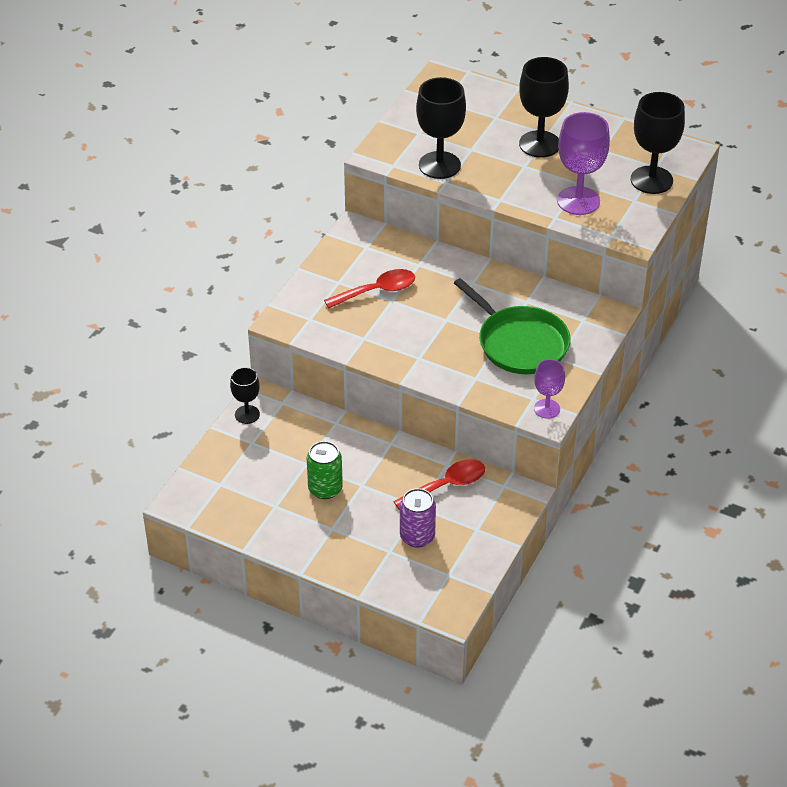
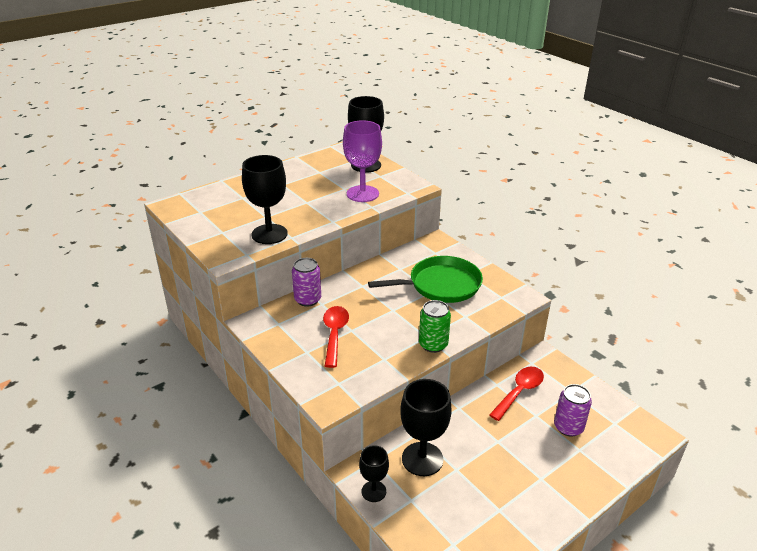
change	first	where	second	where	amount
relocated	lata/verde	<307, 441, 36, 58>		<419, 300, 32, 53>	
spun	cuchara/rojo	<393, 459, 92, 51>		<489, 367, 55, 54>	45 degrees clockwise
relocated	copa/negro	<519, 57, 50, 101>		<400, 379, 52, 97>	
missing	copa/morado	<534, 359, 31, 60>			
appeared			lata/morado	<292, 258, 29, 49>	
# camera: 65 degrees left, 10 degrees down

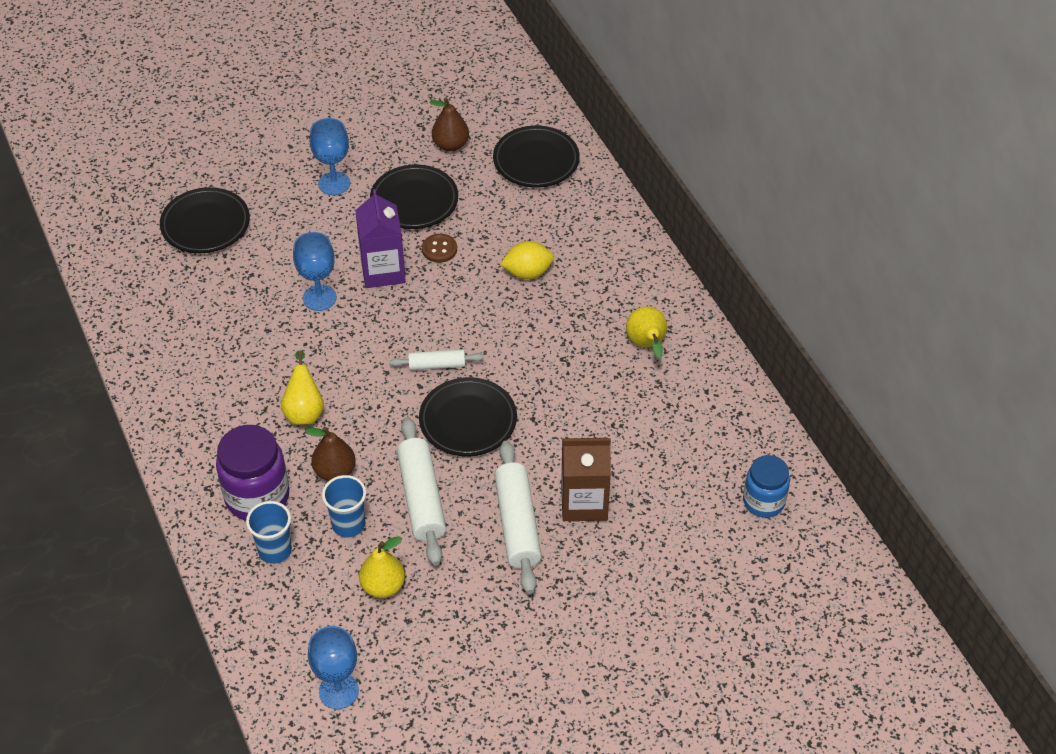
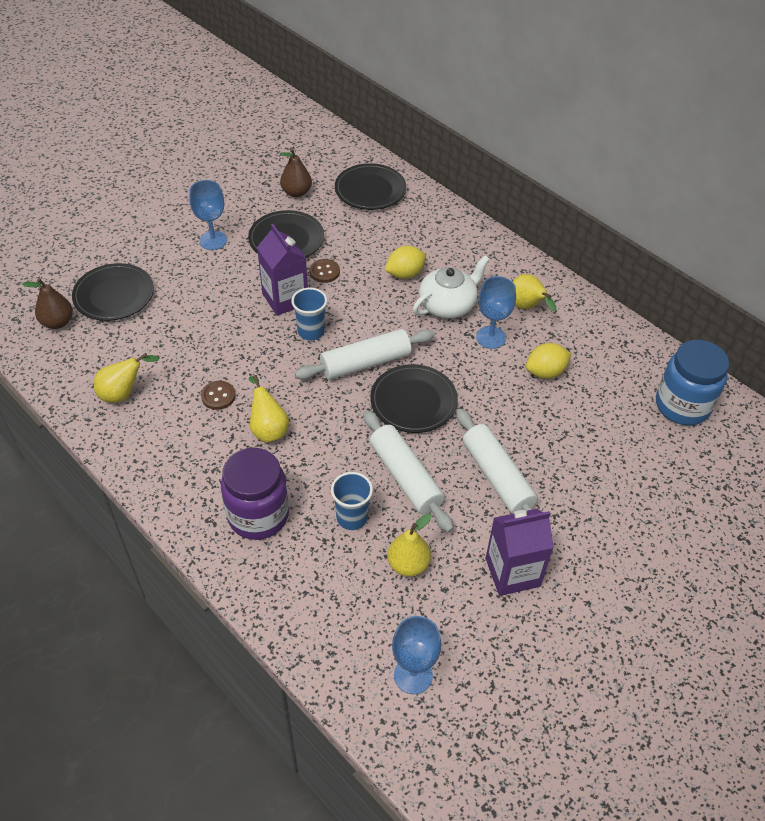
change	first	where	second	where	amount
relocated	vaso/azul	<246, 501, 46, 63>		<291, 288, 36, 52>	
relocated	copa/azul	<293, 232, 44, 79>		<476, 276, 40, 73>	
relocated	pera/marrón	<305, 427, 51, 54>		<22, 278, 51, 51>	
size	rodillo/blanco	<389, 349, 95, 21>		<295, 329, 140, 51>	x1.78
missing	cartón de leche/marrón	<561, 438, 50, 83>			
size	tarro/azul	<743, 455, 47, 63>		<656, 340, 73, 86>	x1.54
appeared			pera/amarillo	<94, 353, 65, 50>	
appeared			botón/marrón	<201, 381, 35, 29>	
appeared			tetera/blanco	<413, 255, 77, 63>	
appeared			cartón de leche/morado	<485, 509, 69, 87>	
appeared			limón/amarillo	<526, 343, 45, 36>	
# camera: 20 degrees left, 0 degrees up

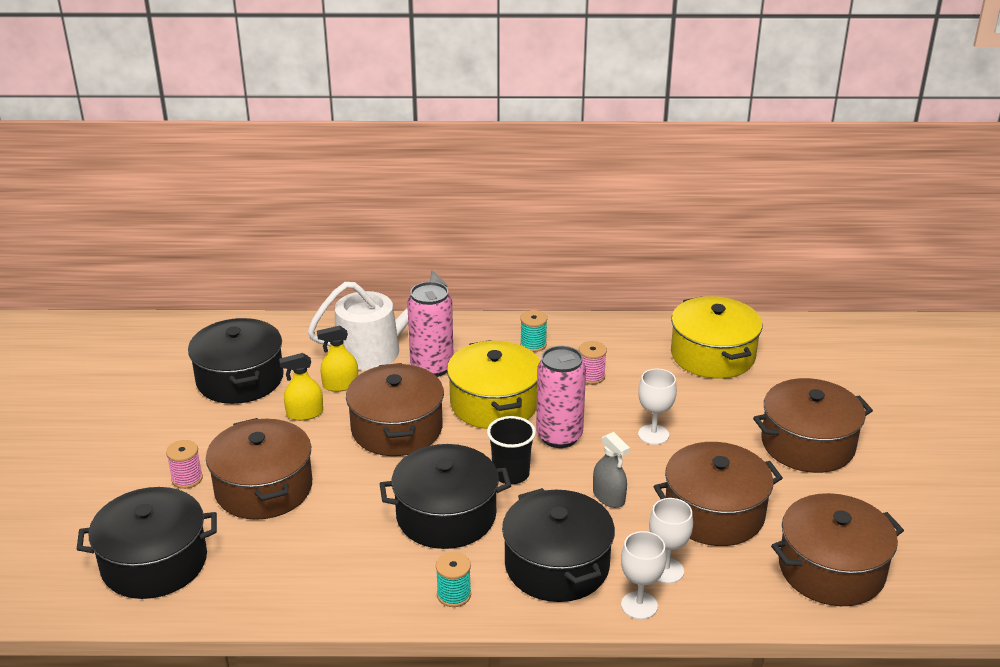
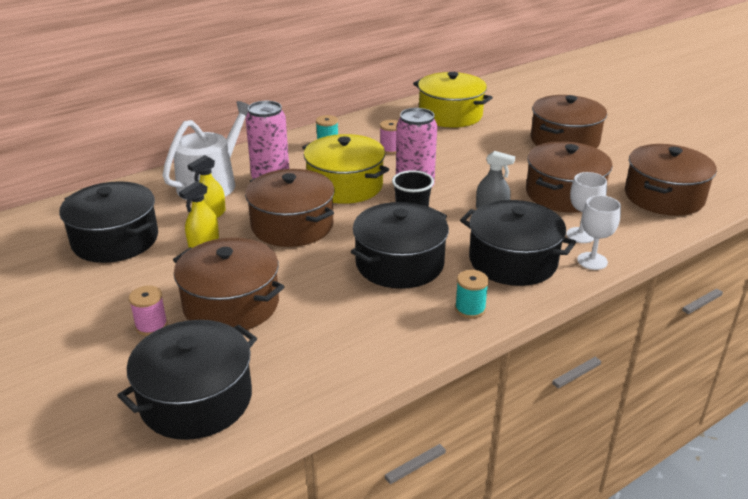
change	first	where	second	where	amount
missing	copa/blanco	<638, 369, 39, 76>			
# camera: 35 degrees left, 0 degrees up

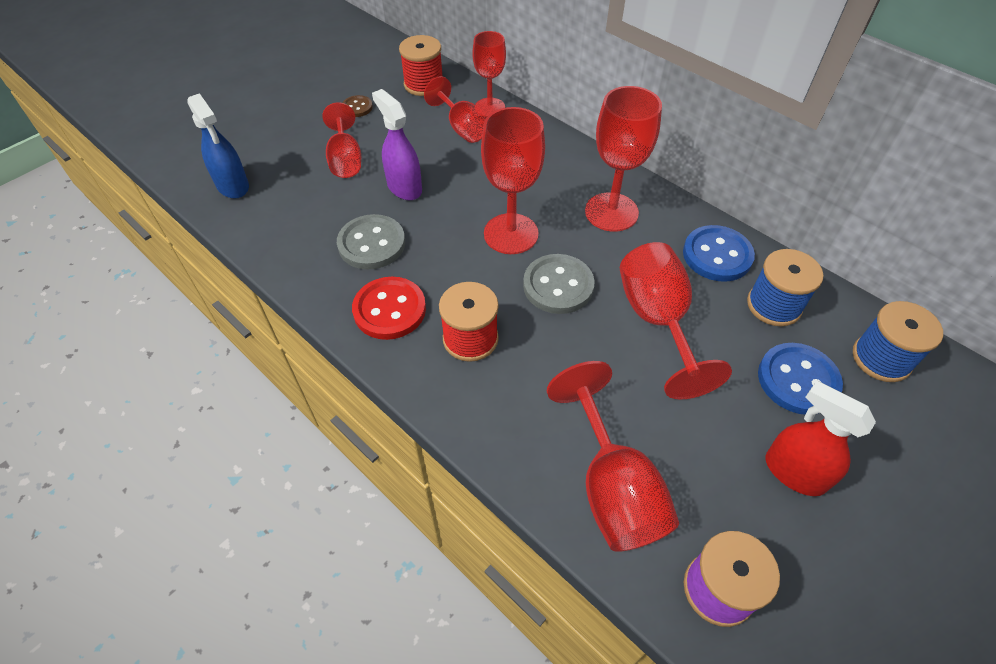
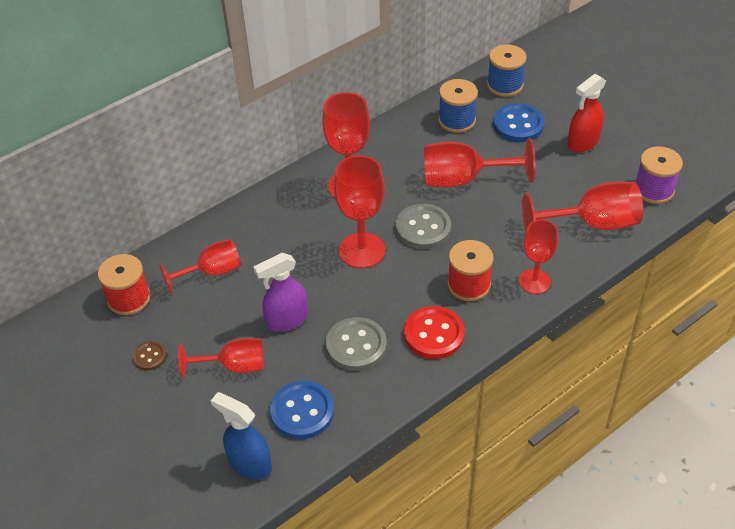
change	first	where	second	where	amount
spun	pulverizador/azul	<187, 93, 62, 106>		<211, 392, 61, 87>	120 degrees counterclockwise
relocated	copa/rojo	<472, 31, 34, 86>		<519, 220, 39, 74>	
relocated	botón/azul	<683, 225, 72, 57>		<270, 381, 64, 58>	
# camera: 80 degrees left, 5 degrees down

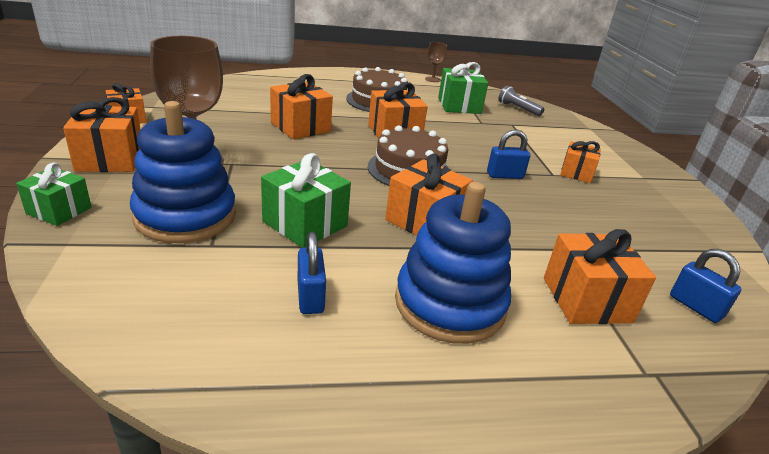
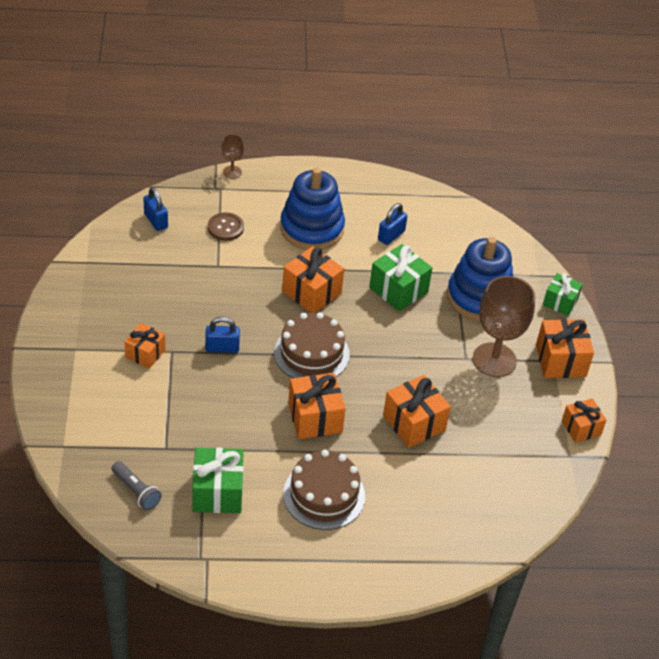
change	first	where	second	where	amount
spun	candado/azul	<298, 232, 28, 82>		<378, 203, 29, 42>	45 degrees clockwise
relocated	copa/marrón	<425, 42, 22, 40>		<222, 134, 22, 45>	
exchanged	regalo/naranja	<544, 229, 112, 95>	botón/marrón	<208, 212, 36, 29>	
# camera: 175 degrees left, 15 degrees up

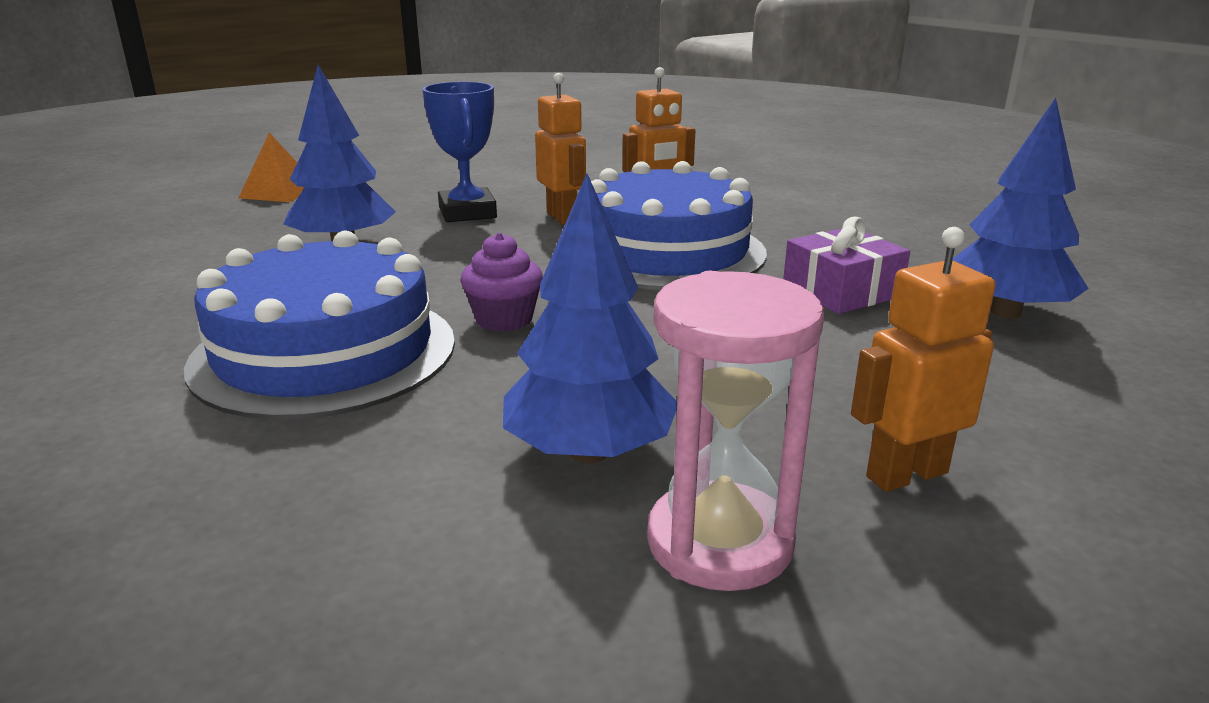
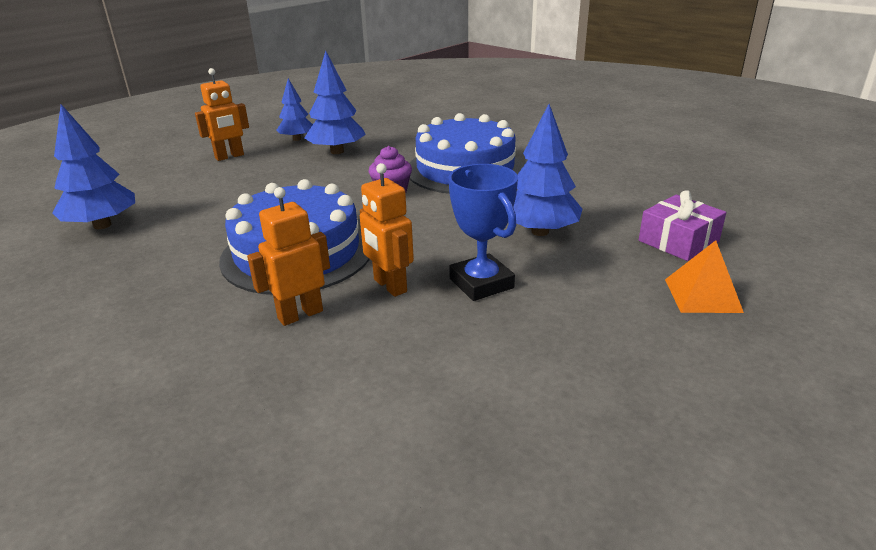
change	first	where	second	where	amount
exchanged	reloj de arena/rosa	<647, 271, 177, 320>	árbol/azul	<276, 78, 37, 63>	
relocated	regalo/morado	<783, 217, 127, 97>		<639, 190, 87, 71>	
# camera: 170 degrees right, 5 degrees up

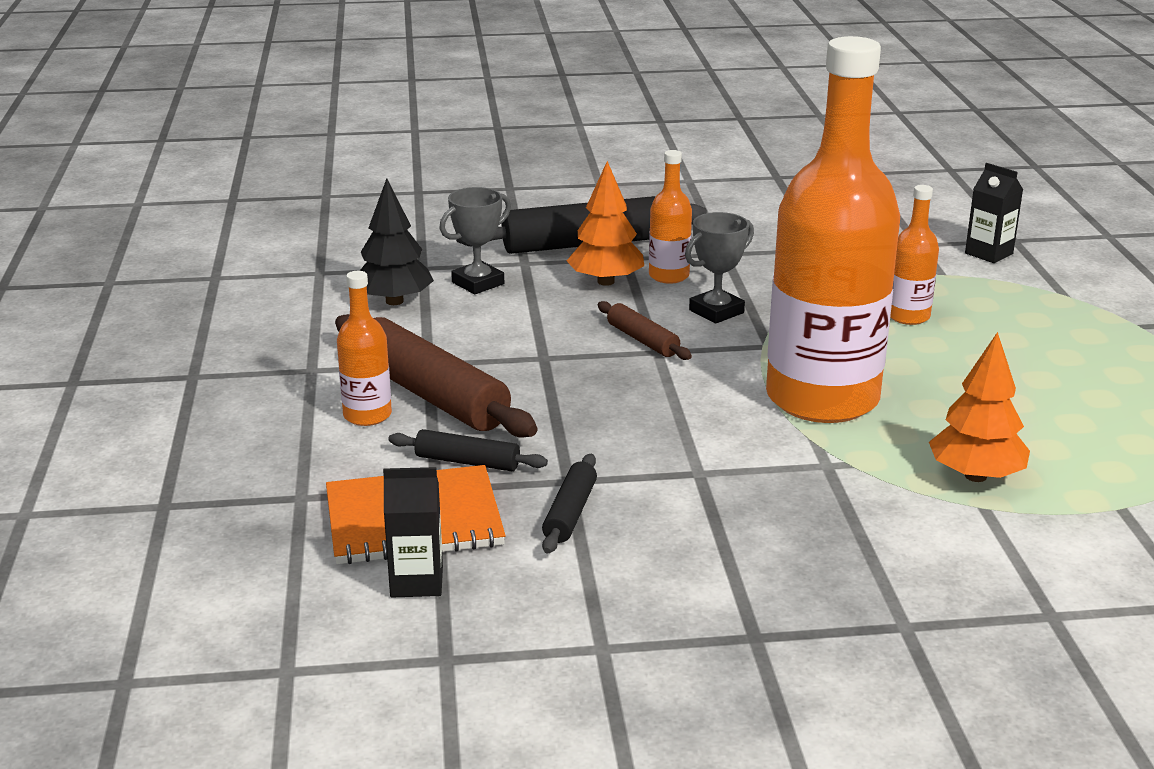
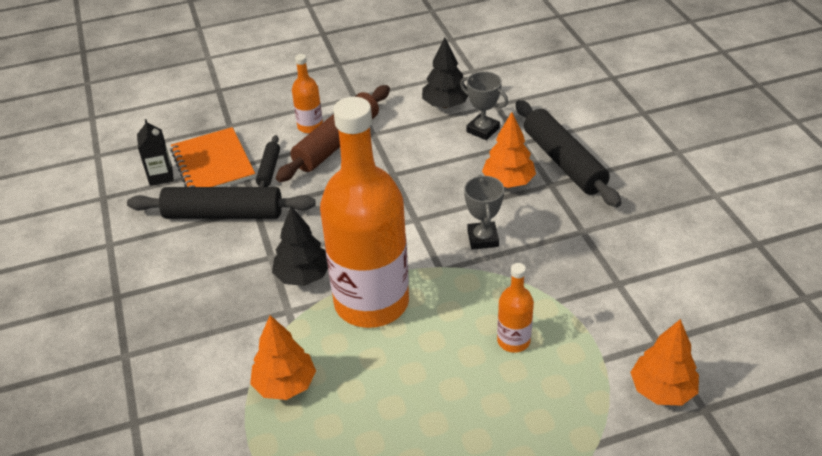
change	first	where	second	where	amount
size	rodillo/negro	<542, 454, 55, 100>		<127, 187, 188, 32>	x2.01
missing	rodillo/marrón	<598, 301, 94, 59>			
missing	botella/naranja	<649, 150, 43, 134>			
spun	trofeo/gris	<685, 212, 69, 112>		<464, 175, 40, 74>	45 degrees clockwise
exchanged	cartón de leche/negro	<965, 163, 58, 100>	árbol/naranja	<630, 319, 69, 87>	
appeared			árbol/negro	<272, 206, 56, 80>	
# camera: 80 degrees right, 15 degrees up

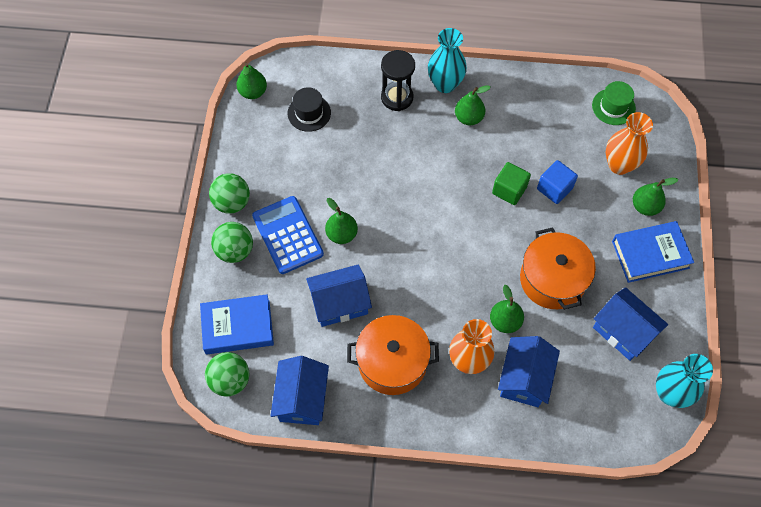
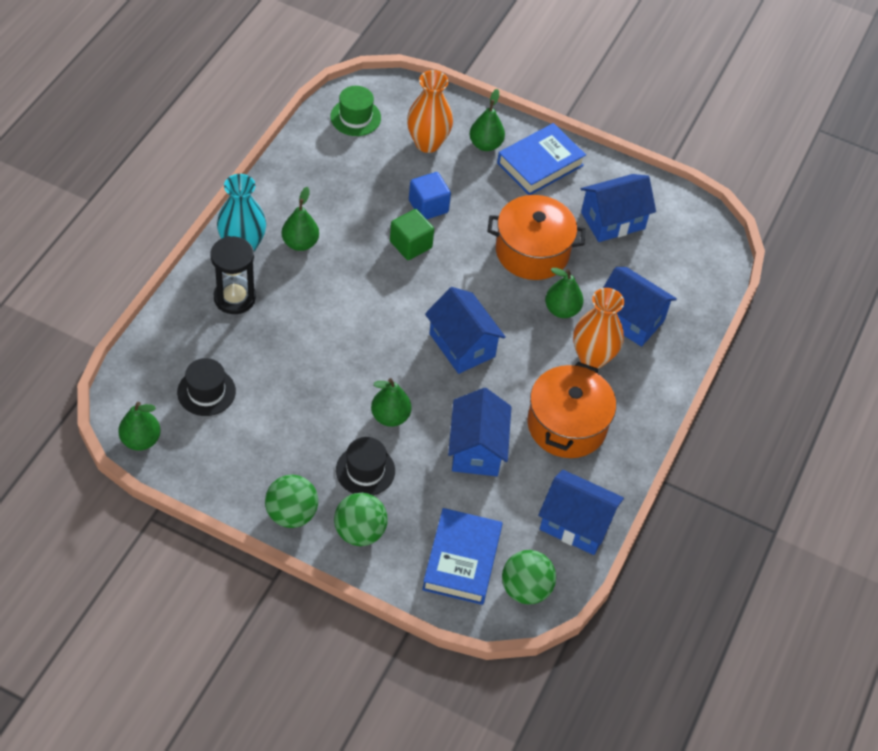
change	first	where	second	where	amount
exchanged	calculadora/azul	<252, 196, 72, 78>	sombrero/negro	<336, 437, 59, 59>	
spun	libro/azul	<612, 221, 82, 62>		<497, 123, 89, 72>	45 degrees clockwise
missing	florero/turquesa	<656, 354, 57, 54>			
appeared			casa/azul	<425, 287, 81, 87>	
# camera: 75 degrees left, 10 degrees down

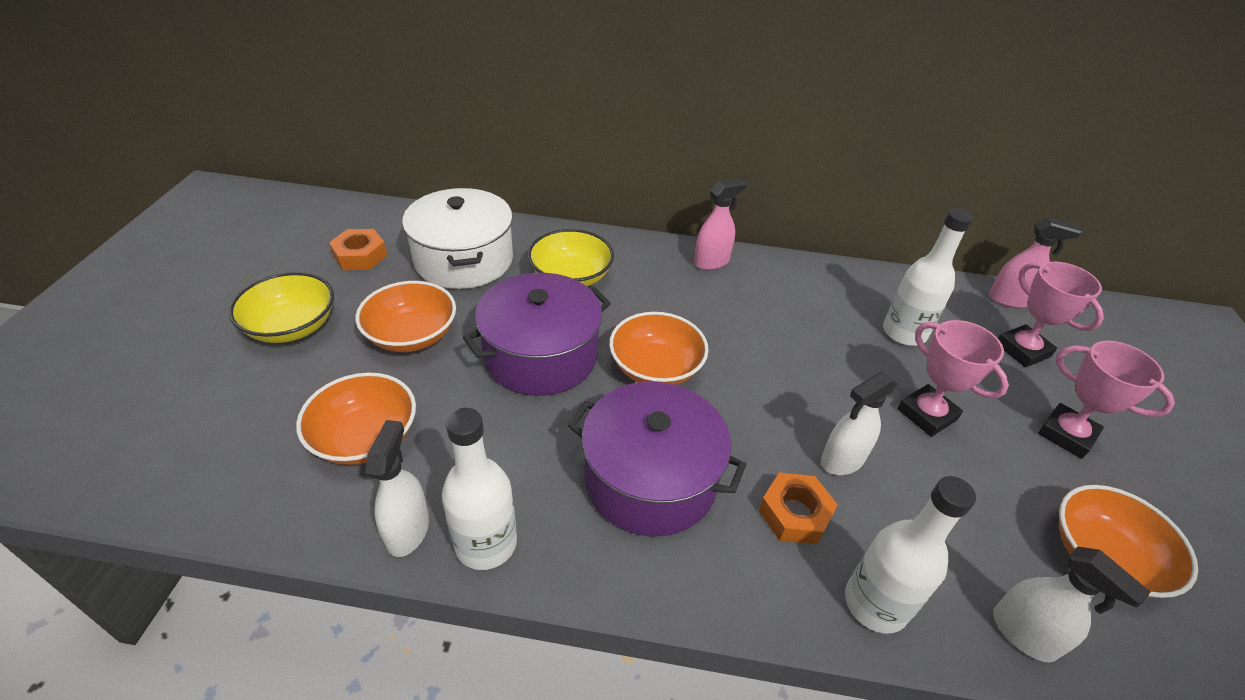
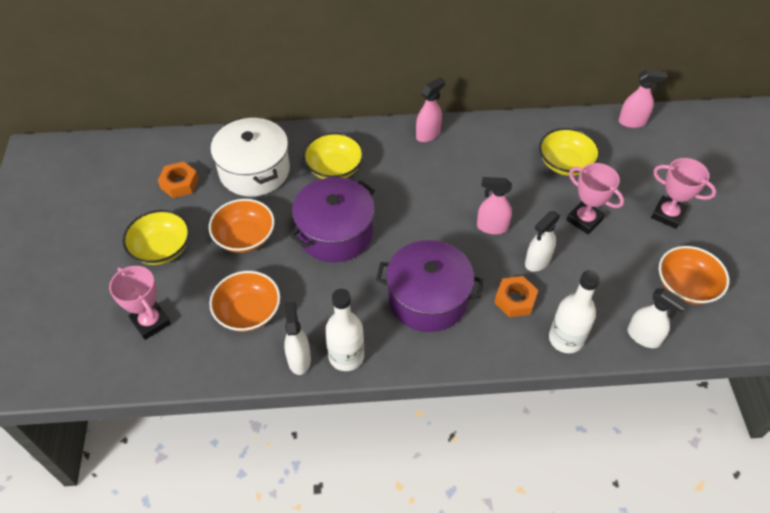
change	first	where	second	where	amount
missing	cuenco/naranja	<609, 312, 99, 73>			
exchanged	botella/blanco	<883, 208, 90, 138>	cuenco/amarillo	<539, 128, 61, 48>	
relocated	trofeo/rosa	<998, 262, 106, 105>		<109, 266, 62, 74>	
appeared			pulverizador/rosa	<477, 177, 35, 58>	
# camera: 10 degrees left, 10 degrees up

